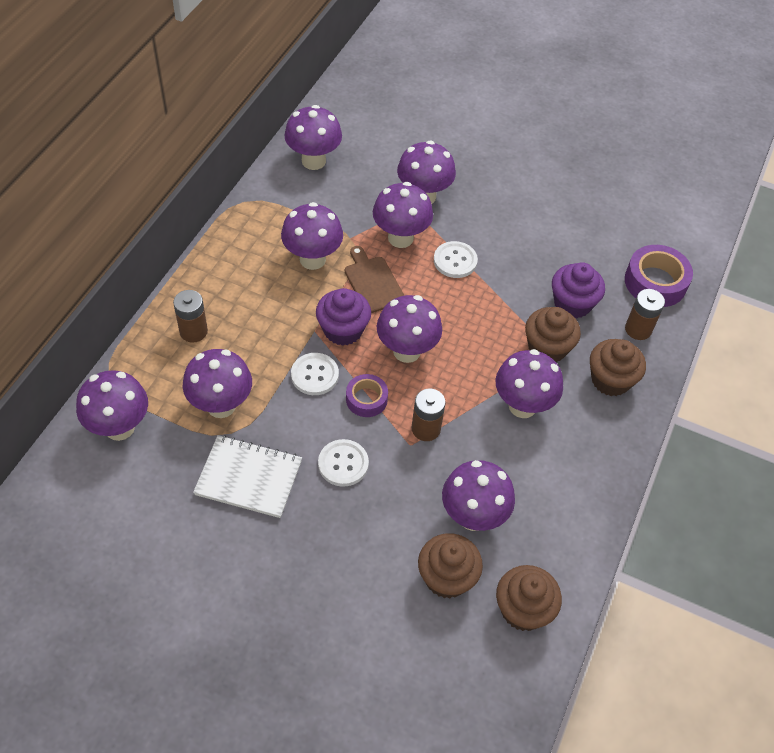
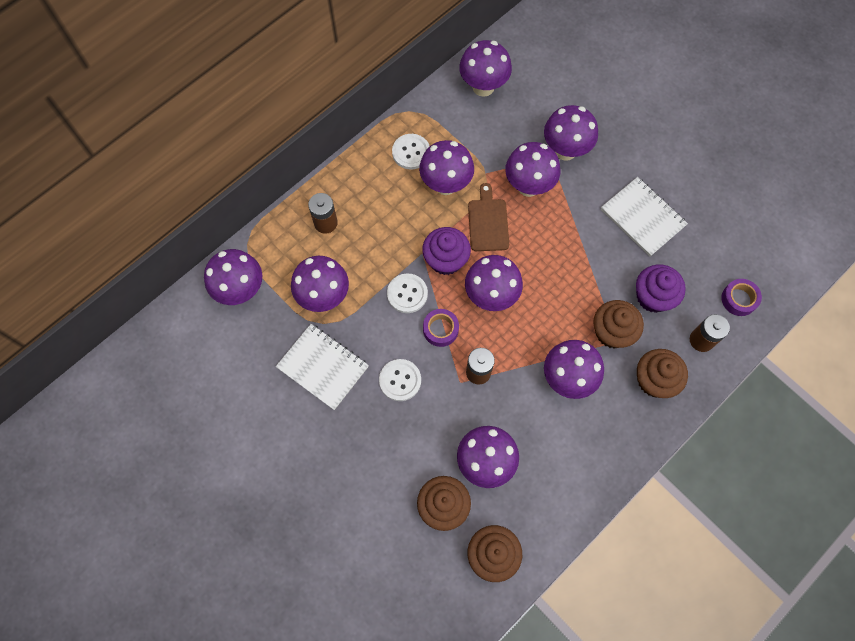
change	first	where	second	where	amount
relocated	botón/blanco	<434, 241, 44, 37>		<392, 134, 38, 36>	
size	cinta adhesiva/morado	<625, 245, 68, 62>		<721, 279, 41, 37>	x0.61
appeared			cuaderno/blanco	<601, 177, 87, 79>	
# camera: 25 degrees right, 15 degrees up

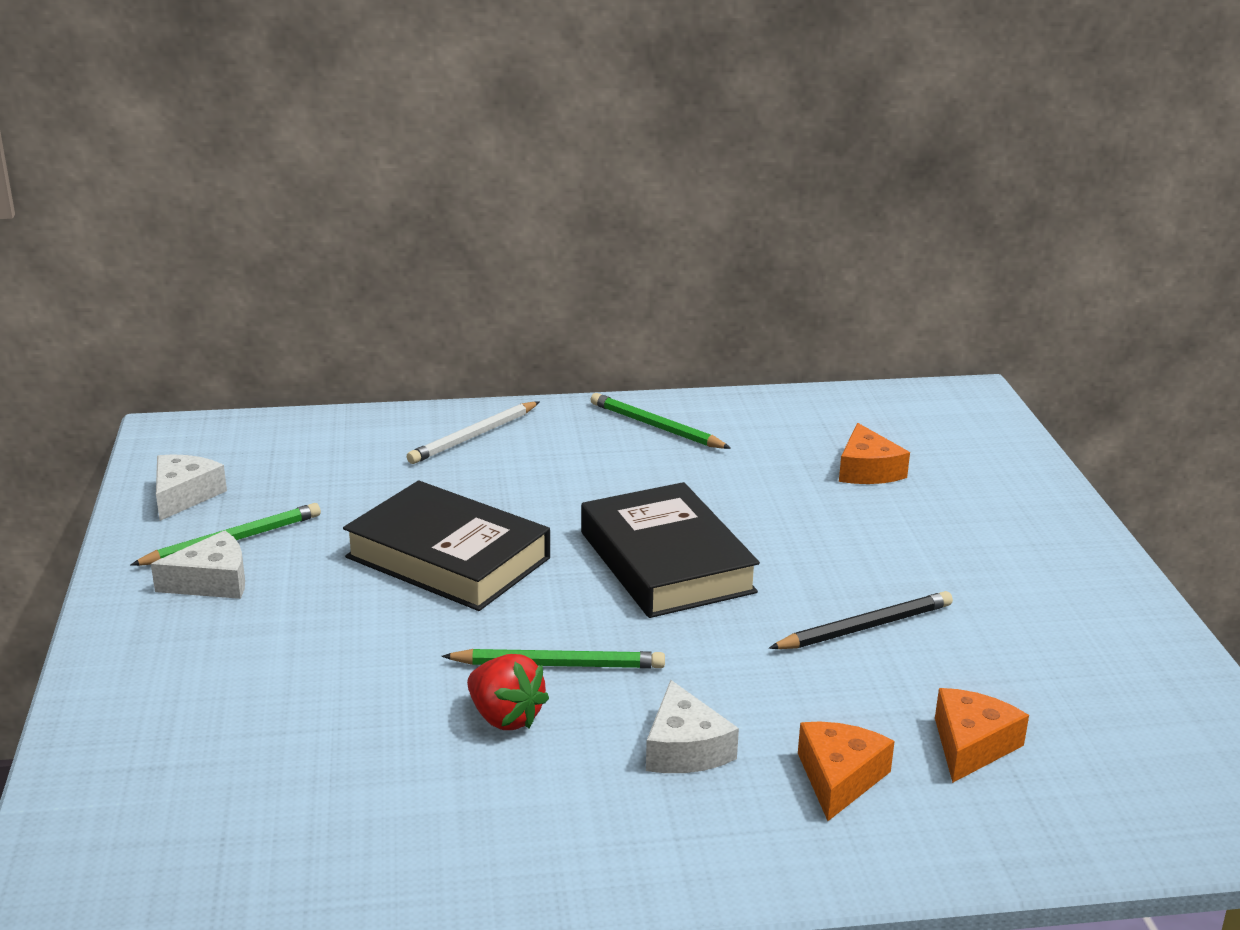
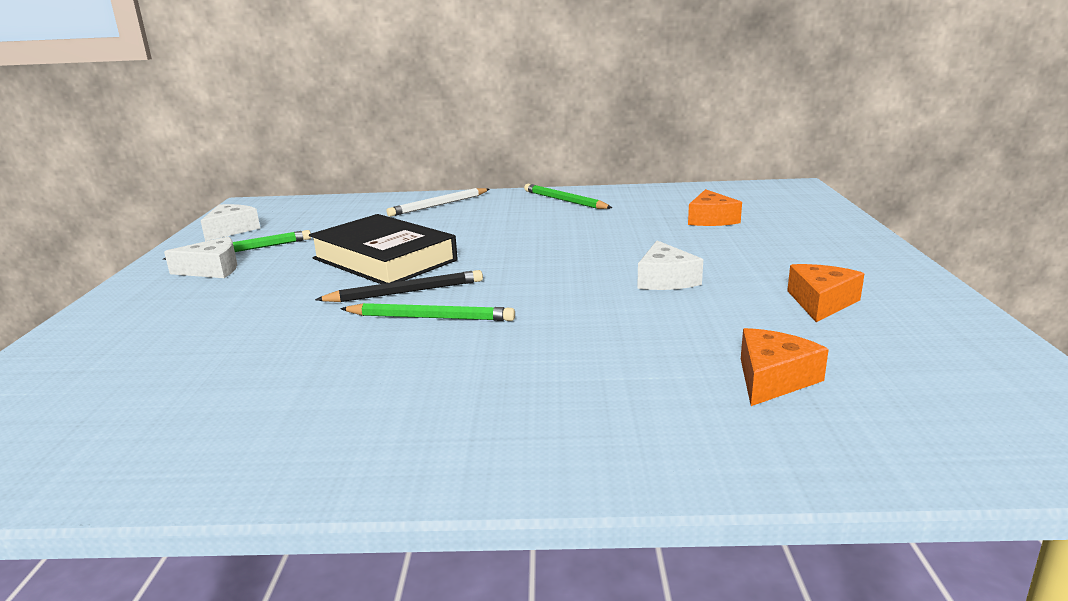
change	first	where	second	where	amount
missing	fresa/rojo	<467, 654, 82, 76>			
missing	libro/negro	<581, 482, 179, 136>			
relocated	queso/blanco	<646, 680, 93, 93>		<637, 240, 66, 50>	
relocated	lápiz/negro	<769, 591, 184, 58>		<315, 270, 168, 32>	
relocated	queso/naranja	<798, 722, 97, 99>		<787, 264, 77, 58>	
# camera: 10 degrees right, 5 degrees down

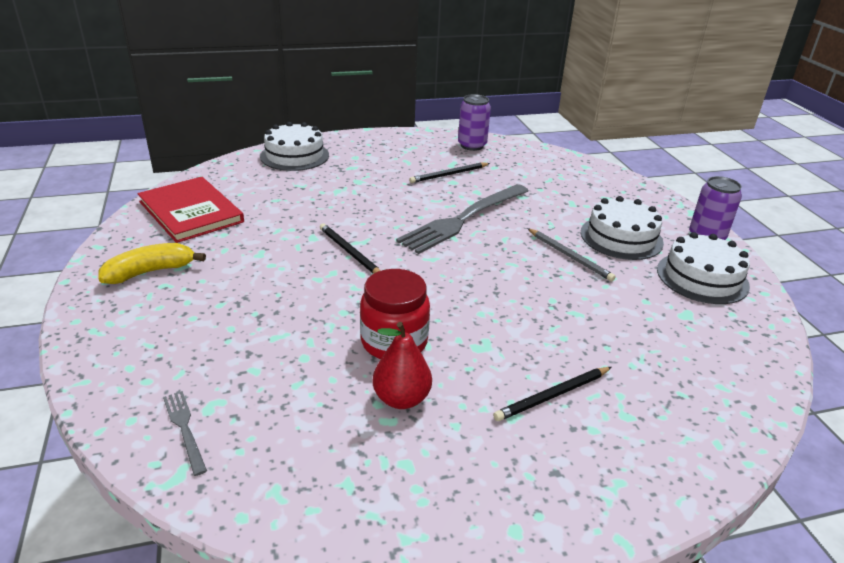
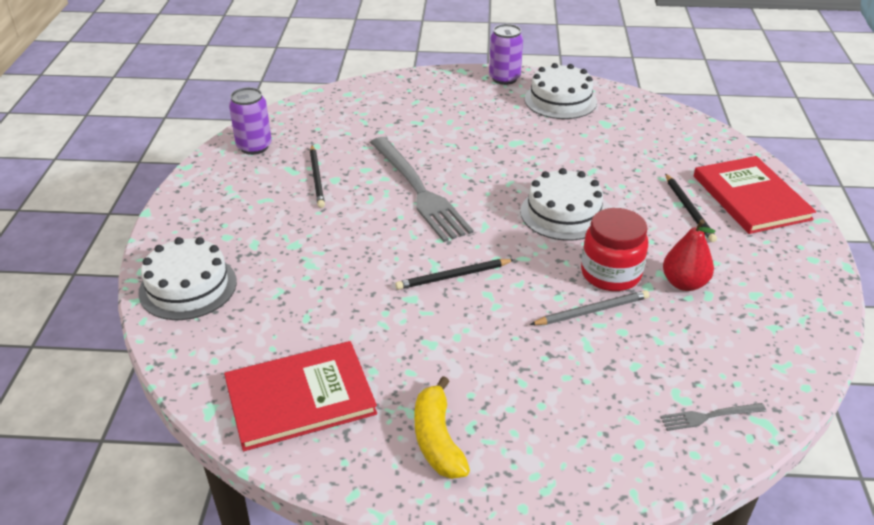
change	first	where	second	where	amount
relocated	lápiz/gris	<527, 228, 89, 53>		<530, 290, 119, 35>	
relocated	tarta/blanco	<581, 196, 83, 64>		<520, 168, 86, 73>	
appeared			libro/rojo	<694, 156, 122, 78>	
# camera: 70 degrees left, 5 degrees up

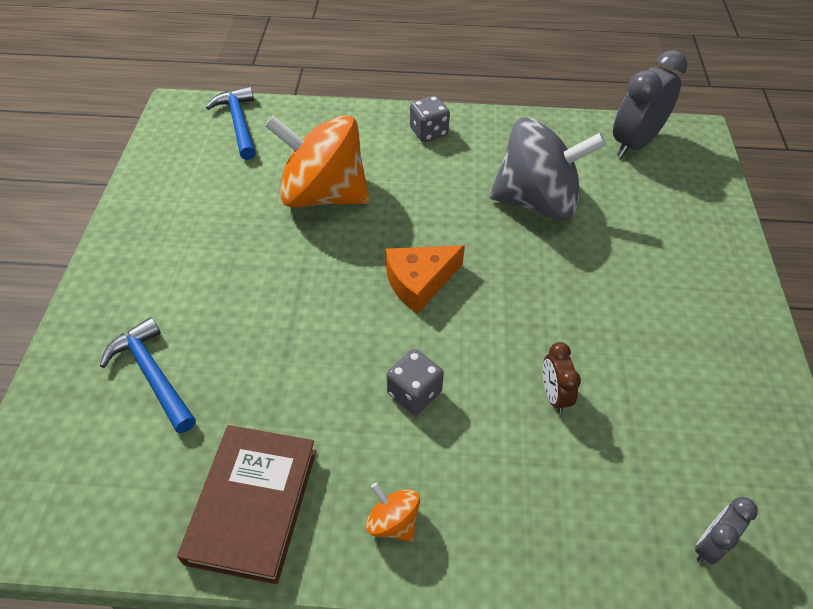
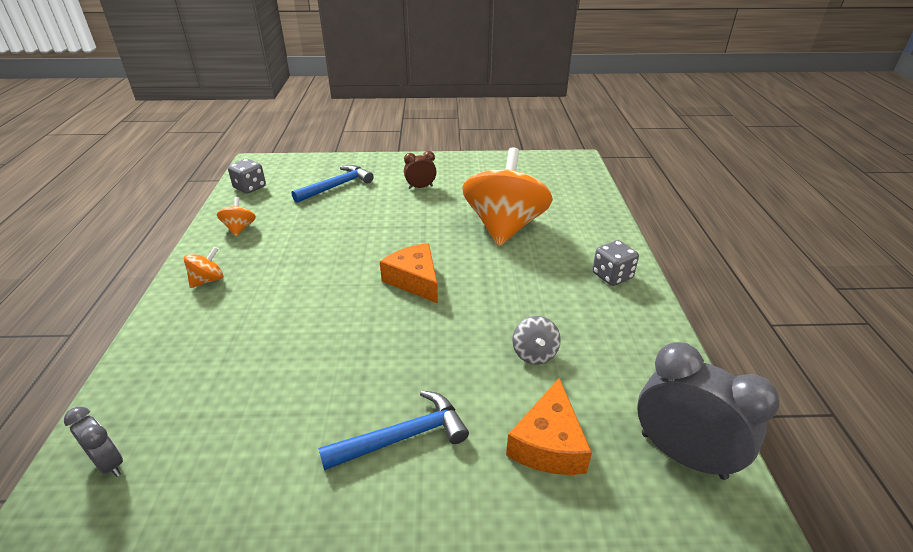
change	first	where	second	where	amount
exchanged	libro/marrón	<177, 425, 139, 159>	peonza/naranja	<217, 197, 39, 39>	
relocated	martillo/azul	<206, 86, 50, 74>		<318, 390, 151, 80>	
relocated	dado/gris	<387, 349, 57, 66>		<228, 159, 38, 35>	
size	peonza/gris	<489, 117, 117, 103>		<512, 316, 49, 49>	x0.41
relocated	despertador/marrón	<543, 342, 38, 71>		<404, 151, 33, 38>	
appeared			queso/naranja	<506, 378, 86, 97>	
# camera: 85 degrees right, 15 degrees down

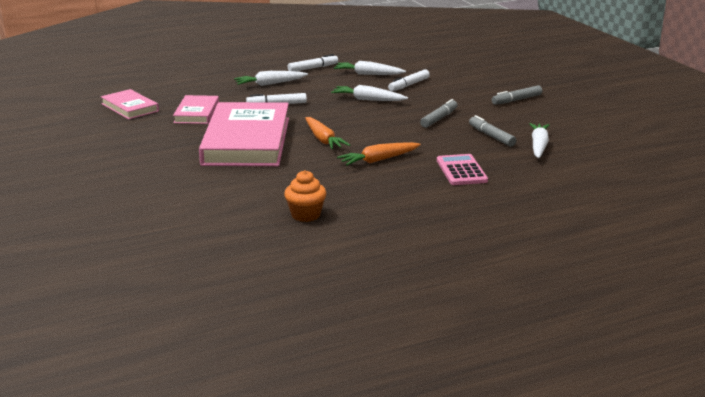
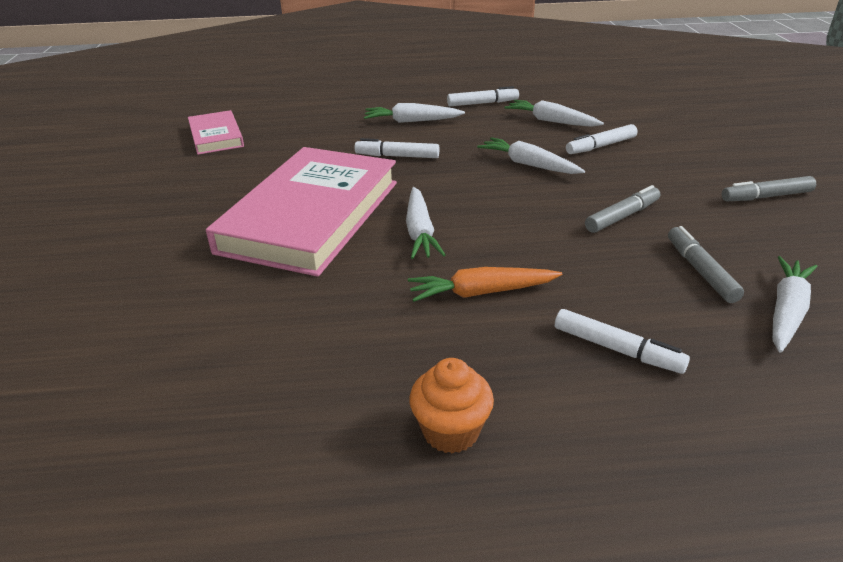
change	first	where	second	where	amount
missing	libro/rosa	<173, 95, 46, 29>			
relocated	magdalena/naranja	<284, 170, 43, 52>		<409, 358, 85, 96>	
colour	zanahoria/naranja	<305, 117, 45, 32>	zanahoria/blanco	<406, 187, 39, 72>	
exchanged	calculadora/rosa	<437, 154, 51, 31>	rotulador/blanco	<555, 309, 135, 65>	
# camera: 20 degrees right, 10 degrees up

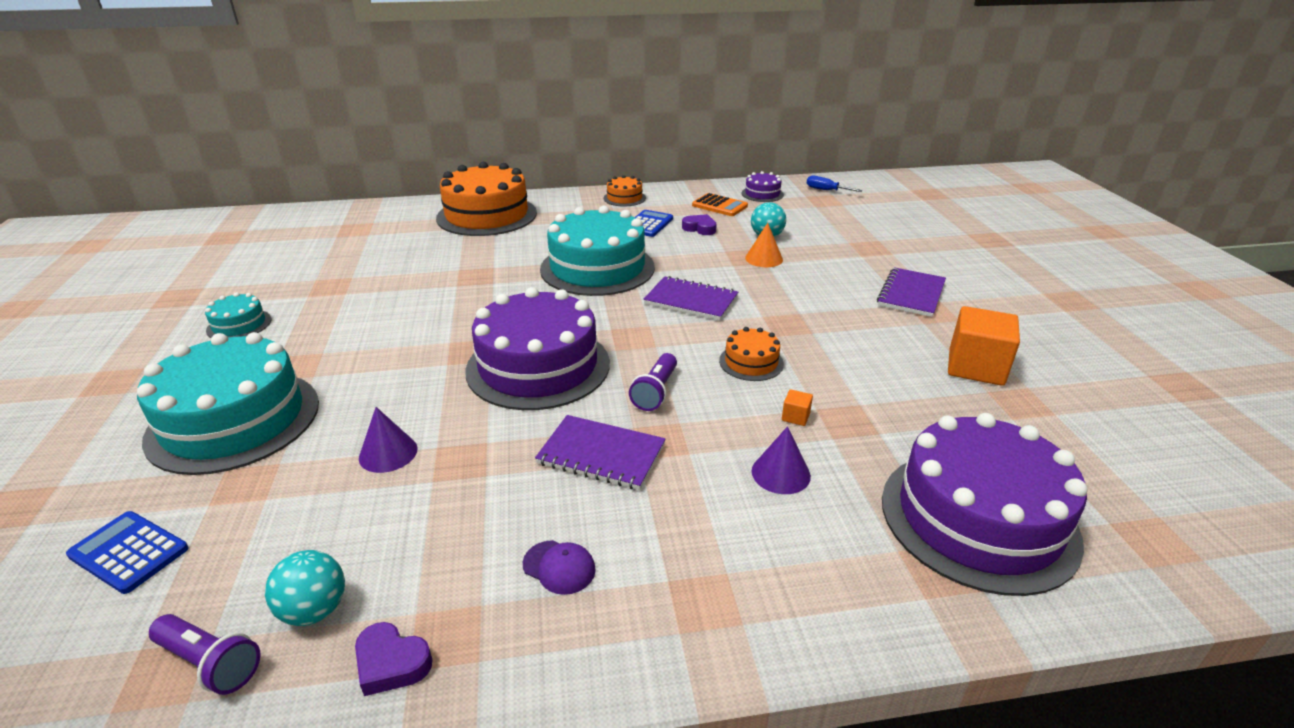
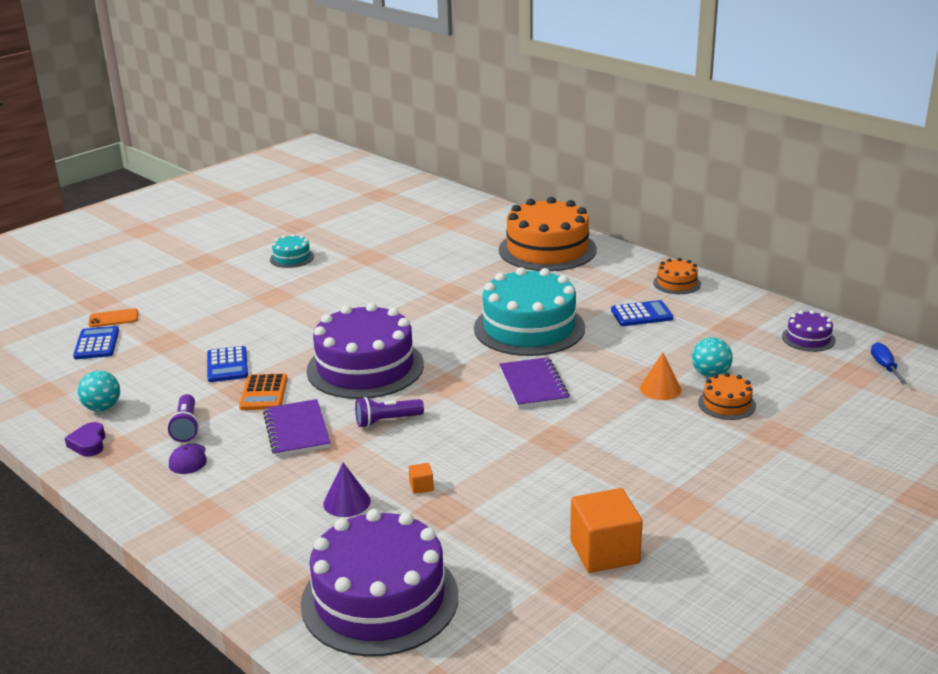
change	first	where	second	where	amount
missing	tarta/turquesa	<137, 332, 182, 143>			
relocated	lámpara de mano/morado	<149, 614, 112, 81>		<167, 394, 32, 48>	
exchanged	cono/morado	<359, 407, 59, 66>	calculadora/azul	<207, 346, 41, 36>	
missing	corazón/morado	<682, 214, 35, 21>			
relocated	calculadora/naranja	<692, 193, 56, 23>		<239, 373, 49, 37>	
relocated	tarta/naranja	<719, 327, 65, 54>		<698, 372, 58, 48>	
missing	cuaderno/morado	<877, 267, 69, 50>			
appeared			móvil/naranja	<89, 308, 49, 19>	
# camera: 55 degrees right, 5 degrees down

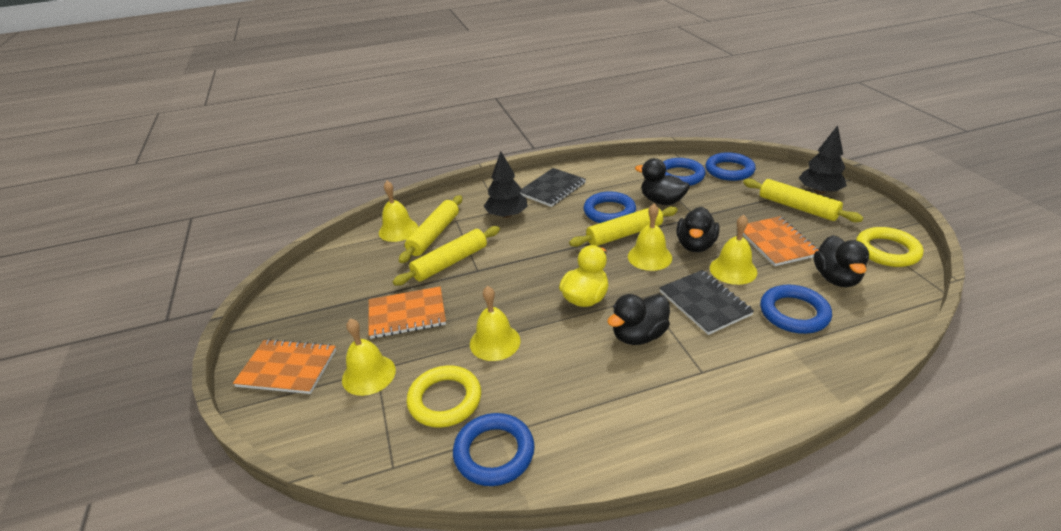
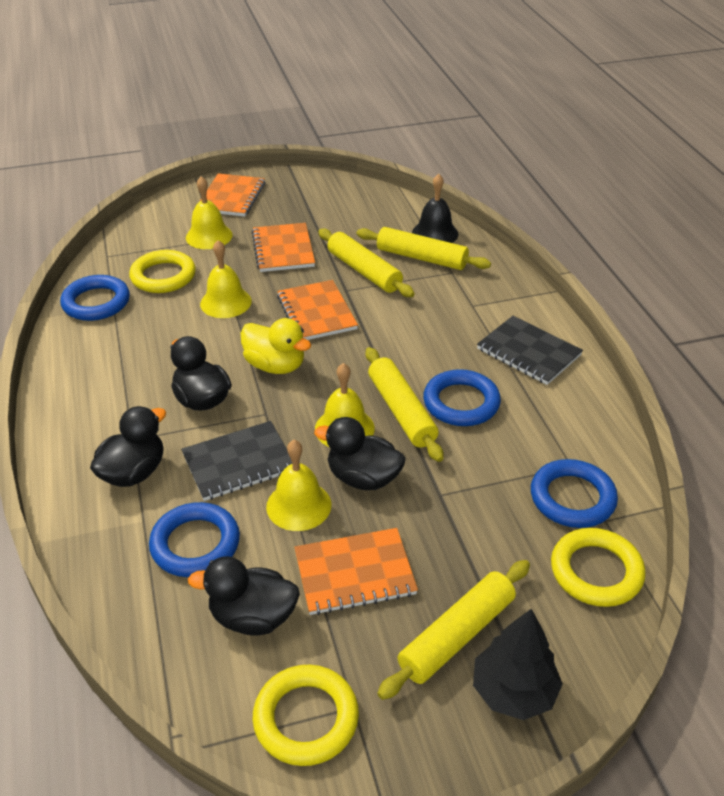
change	first	where	second	where	amount
colour	campana/amarillo	<379, 181, 39, 61>	campana/negro	<412, 174, 46, 69>	
missing	árbol/negro	<484, 151, 44, 67>			
relocated	pato/negro	<635, 158, 55, 47>		<90, 406, 76, 81>	
colour	anillo/azul	<705, 152, 51, 29>	anillo/amarillo	<551, 528, 95, 79>	
appeared			cuaderno/naranja	<277, 280, 81, 60>	
# camera: 90 degrees right, 5 degrees up

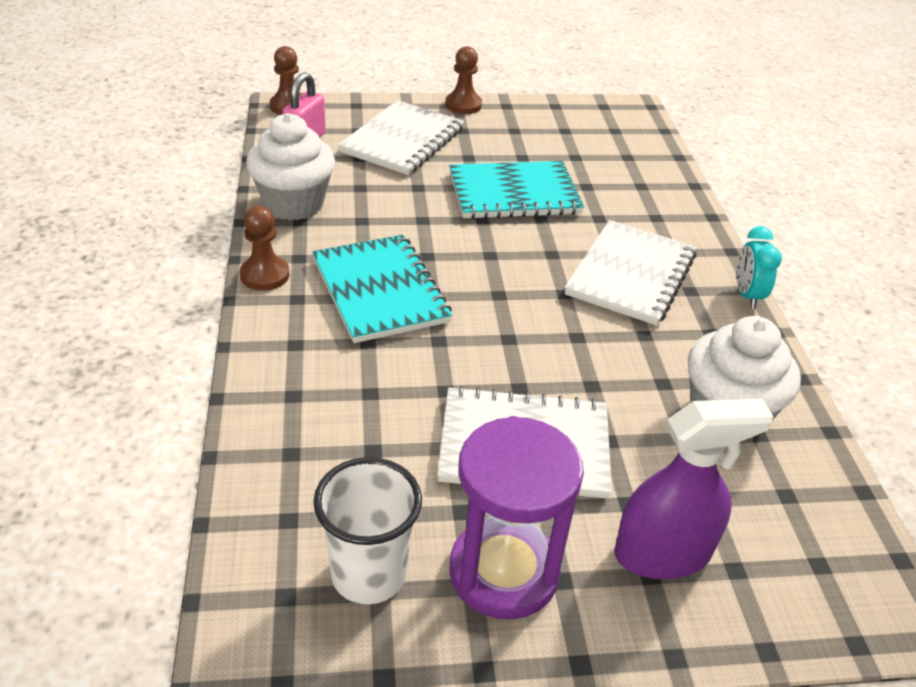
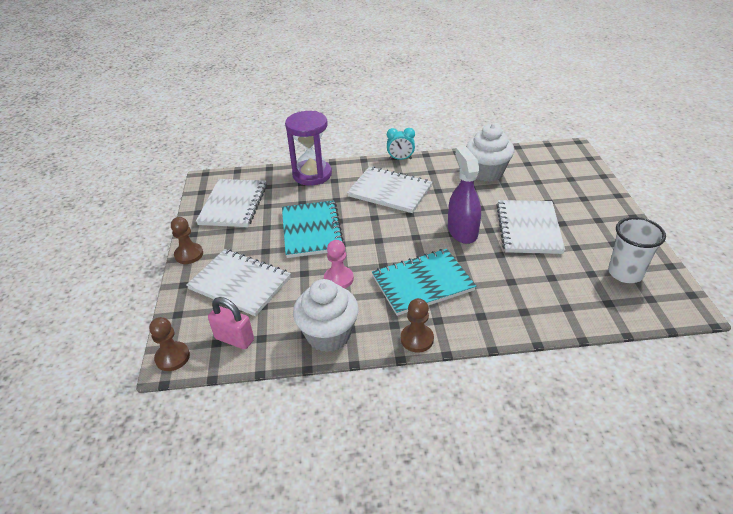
change	first	where	second	where	amount
relocated	reloj de arena/morado	<449, 416, 135, 204>		<285, 111, 47, 74>	
relocated	pulverizador/morado	<614, 399, 160, 180>		<448, 146, 33, 98>	
appeared			cuaderno/blanco	<196, 179, 71, 48>	
appeared			peón/rosa	<324, 240, 30, 48>	
# camera: 85 degrees left, 0 degrees up

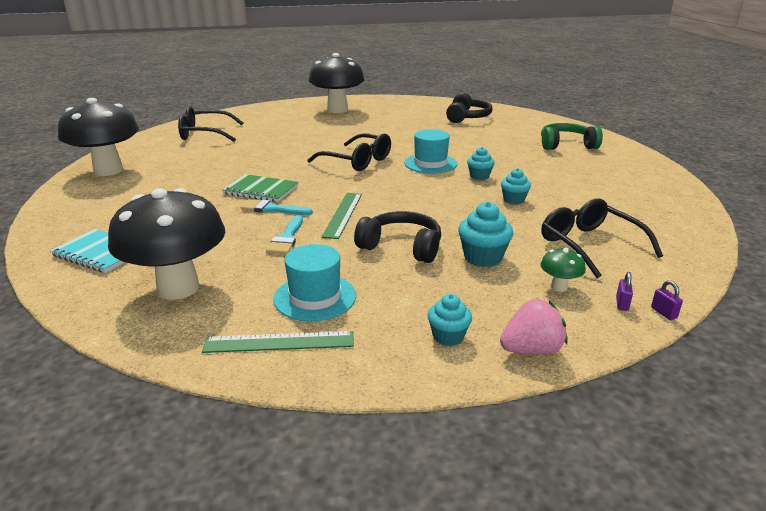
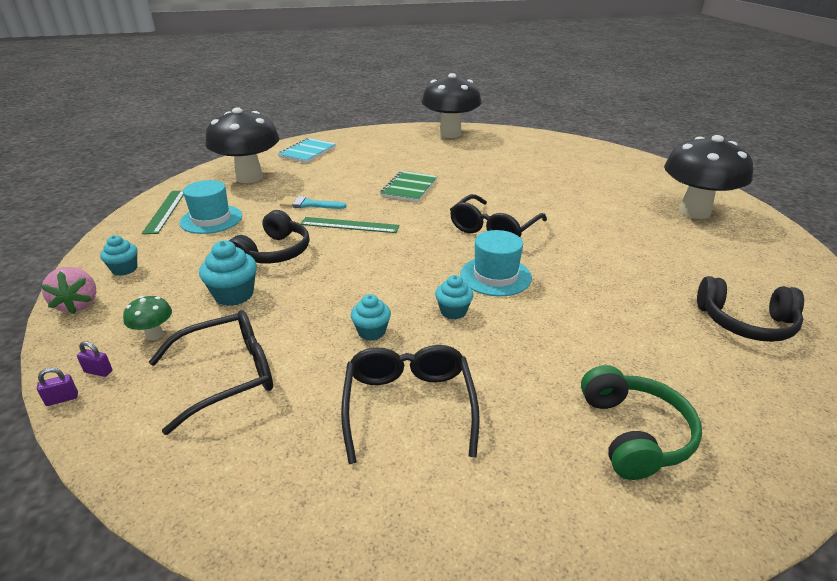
change	first	where	second	where	amount
relocated	gafas/negro	<178, 106, 65, 36>		<341, 345, 139, 119>	
missing	pincel/turquesa	<240, 199, 73, 16>			
# camera: 90 degrees right, 5 degrees up

